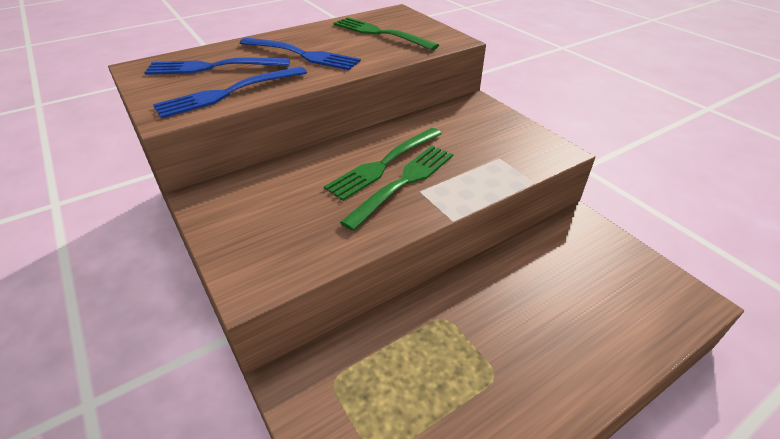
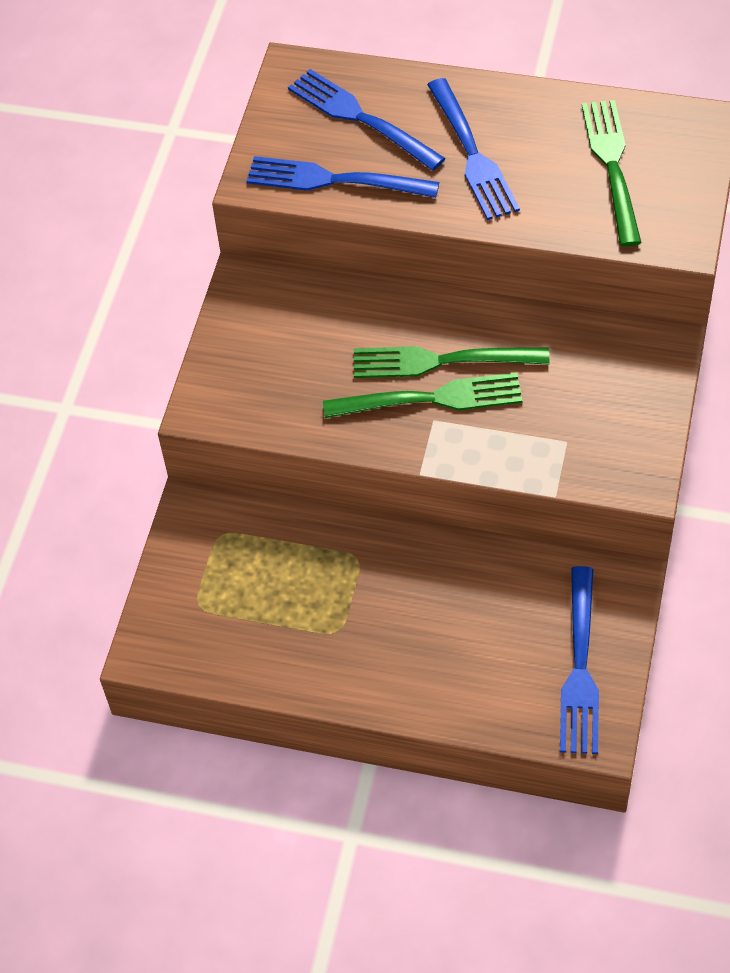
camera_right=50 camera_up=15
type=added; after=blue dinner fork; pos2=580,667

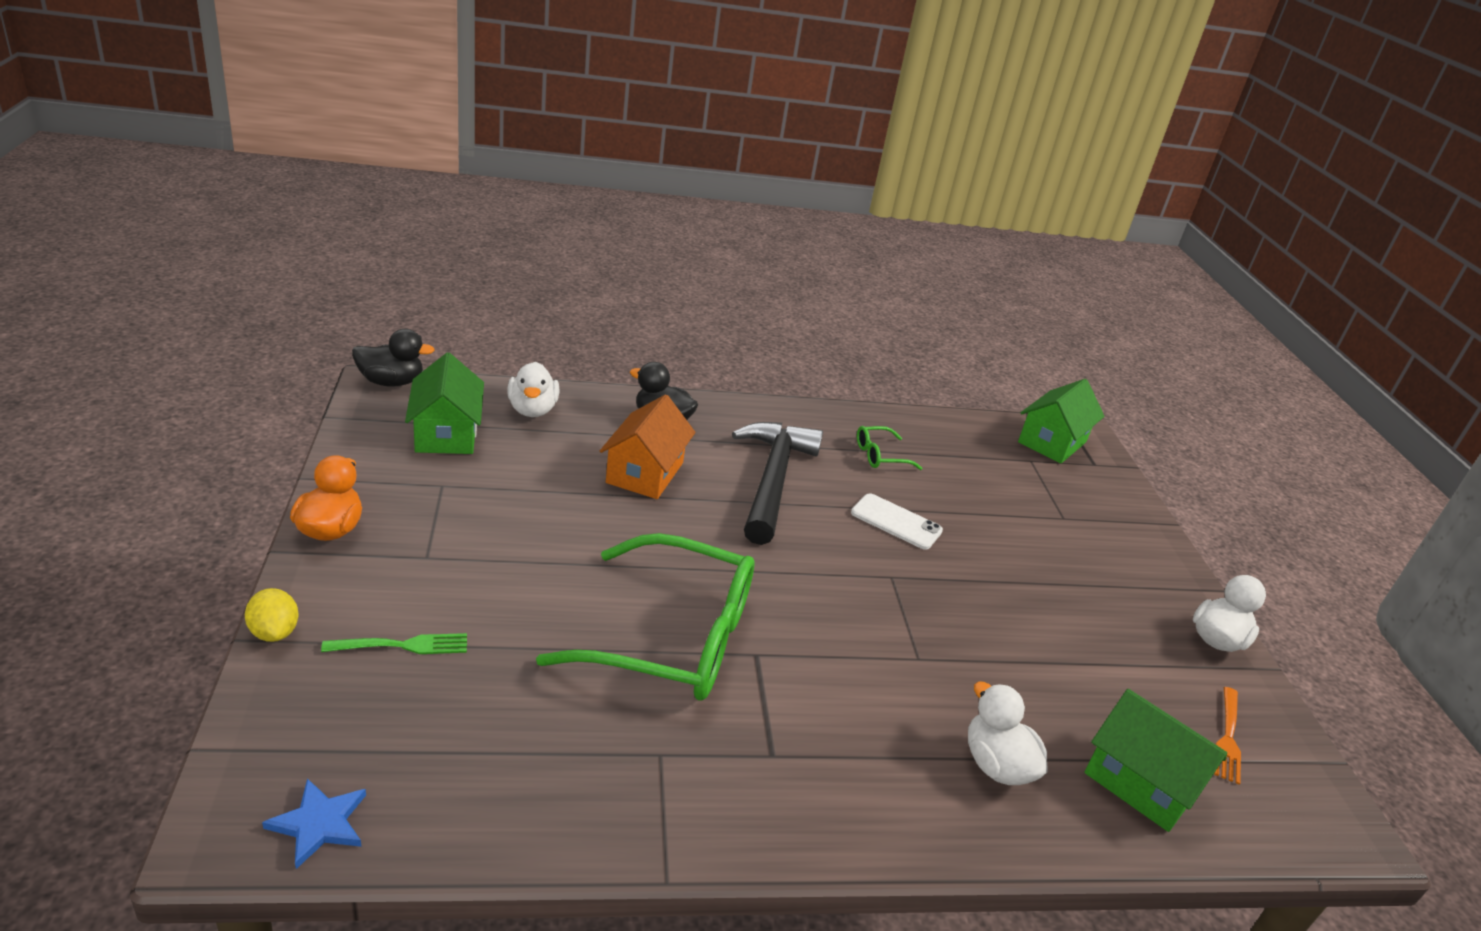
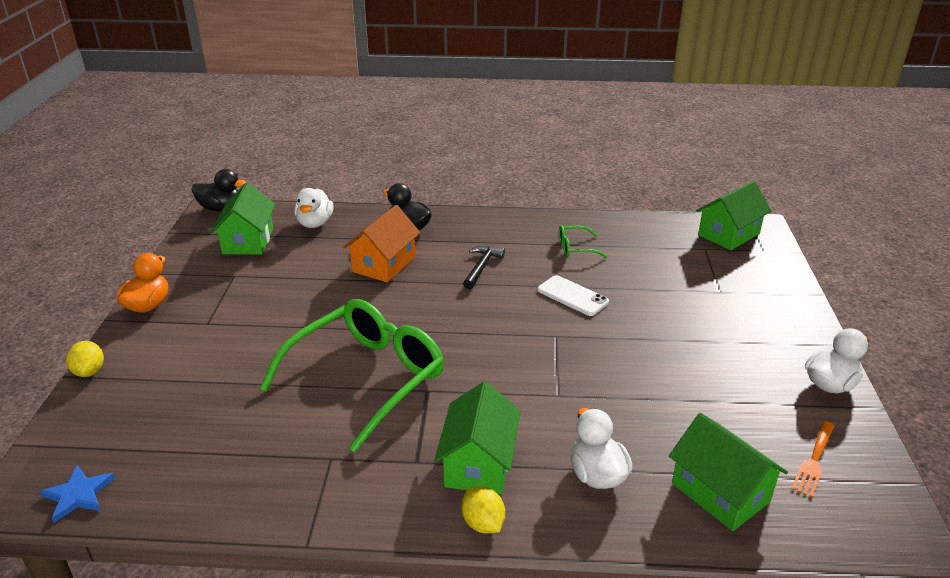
camera_right=15 camera_up=0
type=resized; before=jet-black carpenter's hammer; pos1=772,480; pos2=481,267; scale=0.5
type=turned; before=leaf-green spectacles; pos1=673,638; pos2=367,378; turn=-75
type=removed; before=leaf-green dinner fork; pos1=401,646
type=added; after=leaf-green toy house; pos2=478,463
type=added; after=golden toy lemon; pos2=483,523

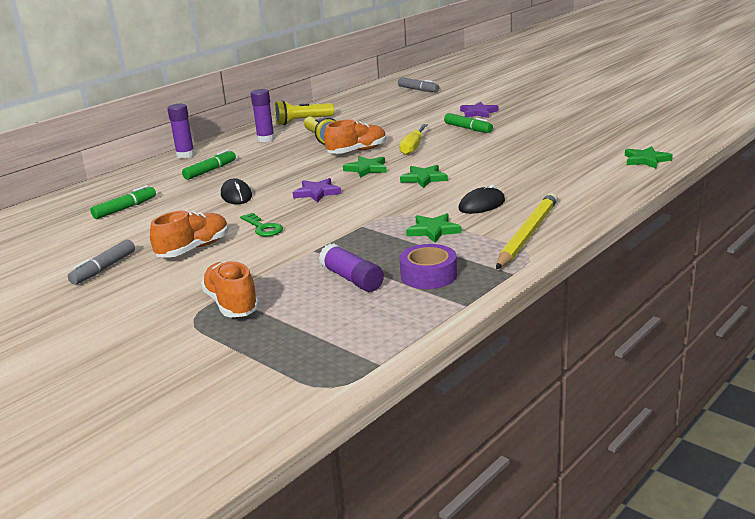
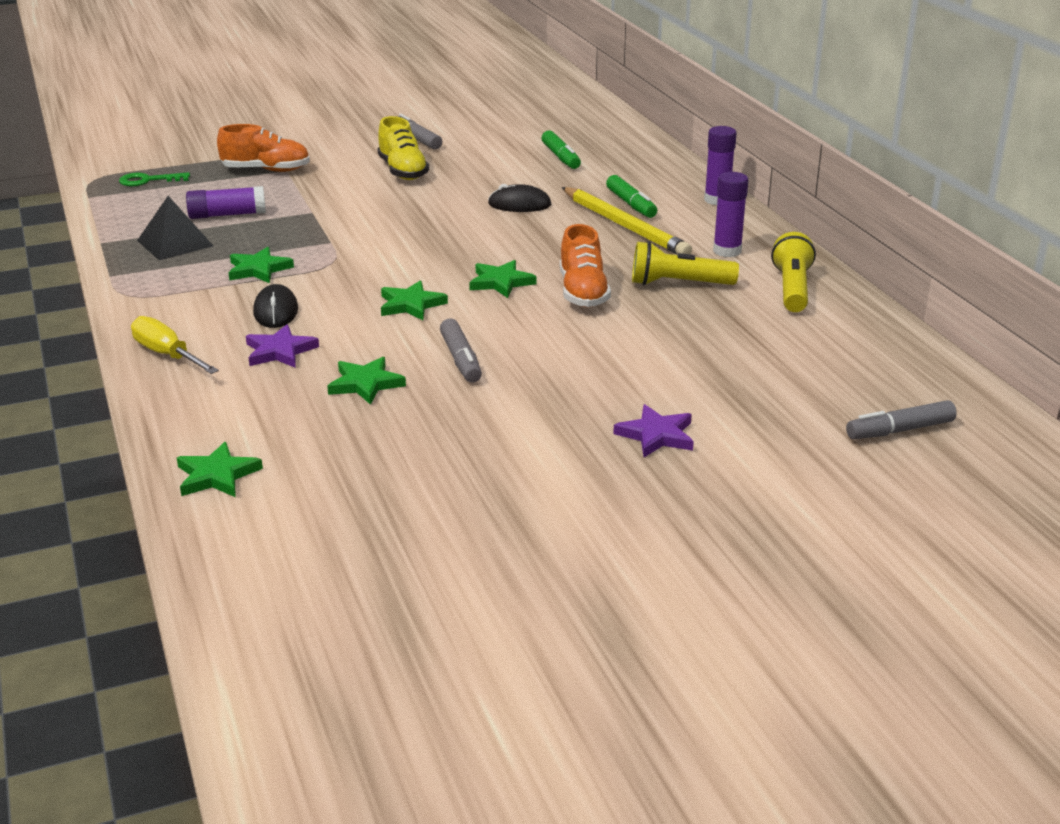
camera_right=115 camera_up=5
type=removed; before=leaf-green marker; pos1=468,128
type=moved; before=golden screwdriver; pos1=413,147; pos2=167,354
type=moved; before=violet star shape; pos1=317,193; pos2=280,351
type=moved; before=golden pencil; pos1=528,234; pos2=624,226
type=recoloured; before=orange lace-up shoe; after=golden lace-up shoe; pos1=194,249; pos2=403,171
type=moved; before=leaf-green door key; pos1=263,228; pos2=148,180
type=replaced; before=violet tape; after=jet-black pyramid shape; pos1=428,275; pos2=175,243
type=added; after=grey marker; pos2=461,359
type=added; after=leaf-green star shape; pos2=365,384

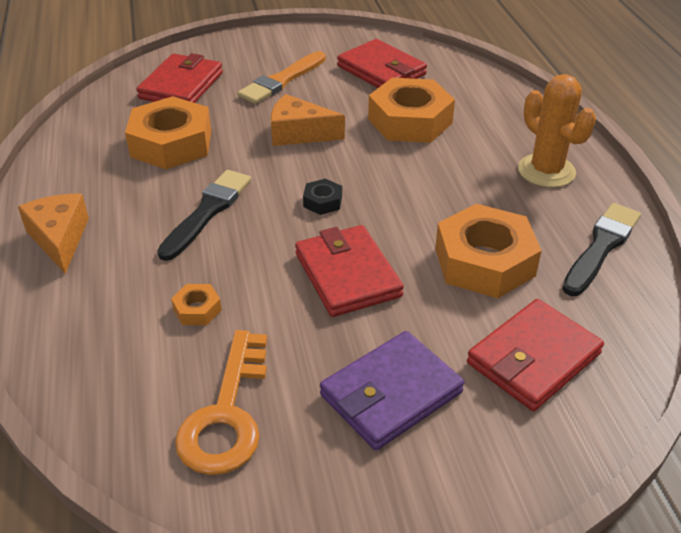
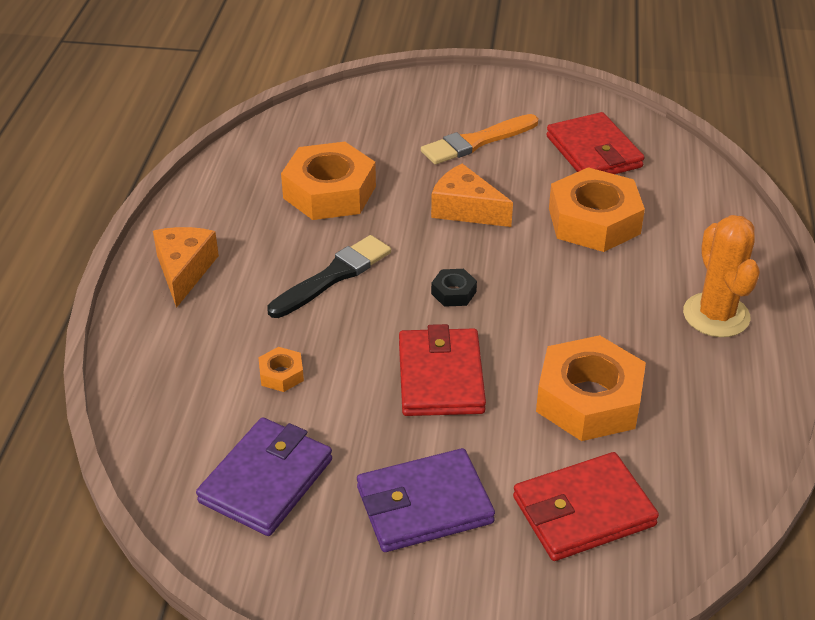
camera_right=20 camera_up=0
type=removed; before=scarlet card wallet; pos1=181,85
type=removed; before=jet-black paintbrush; pos1=601,247
type=replaced; before=orange door key; after=violet card wallet; pos1=227,414; pos2=266,480

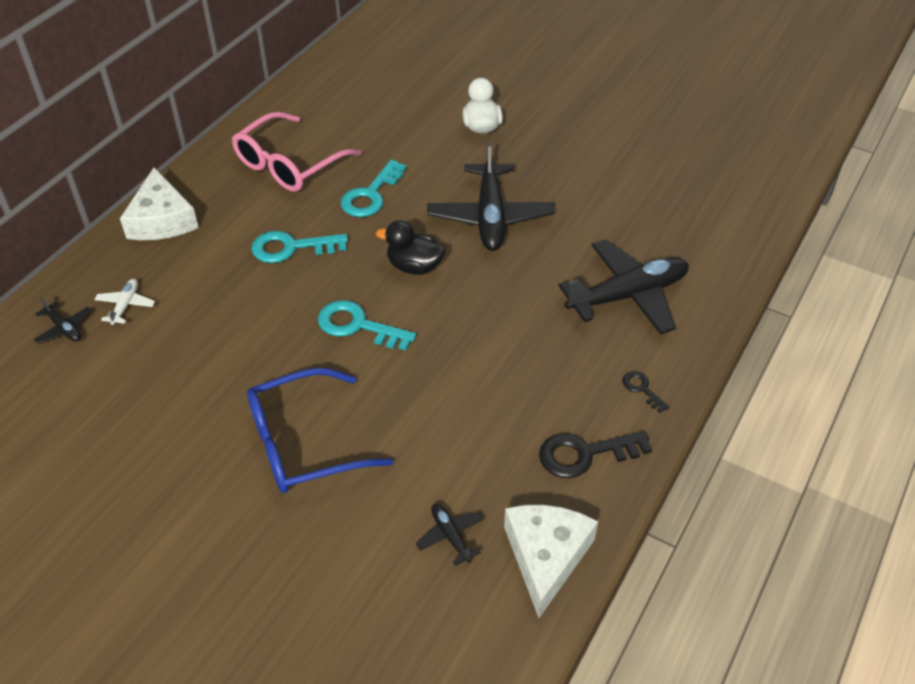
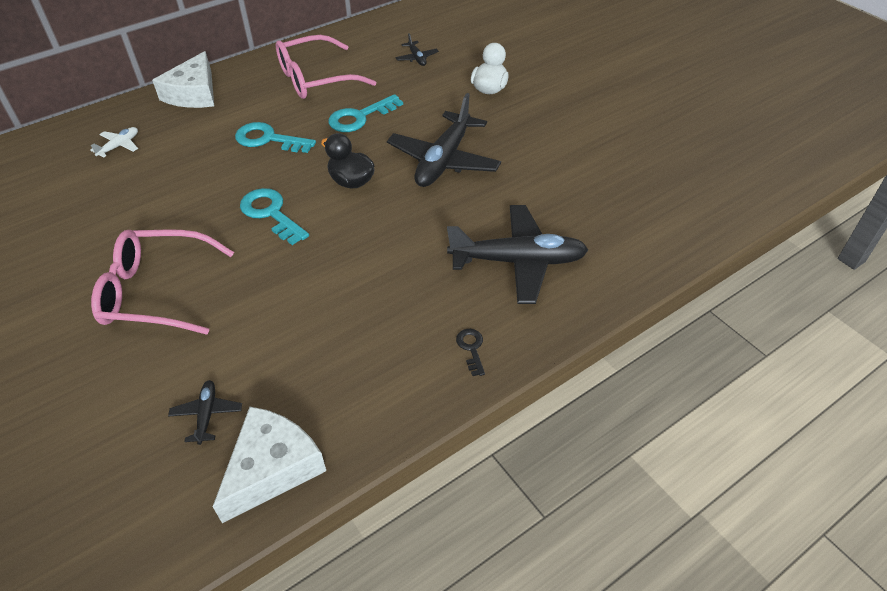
camera_right=25 camera_up=0
type=moved; before=jet-black toy plane; pos1=64,328; pos2=417,58
type=recoloured; before=blue spectacles; after=rose-pink spectacles; pos1=303,444; pos2=156,292
type=removed; before=jet-black door key; pos1=585,454

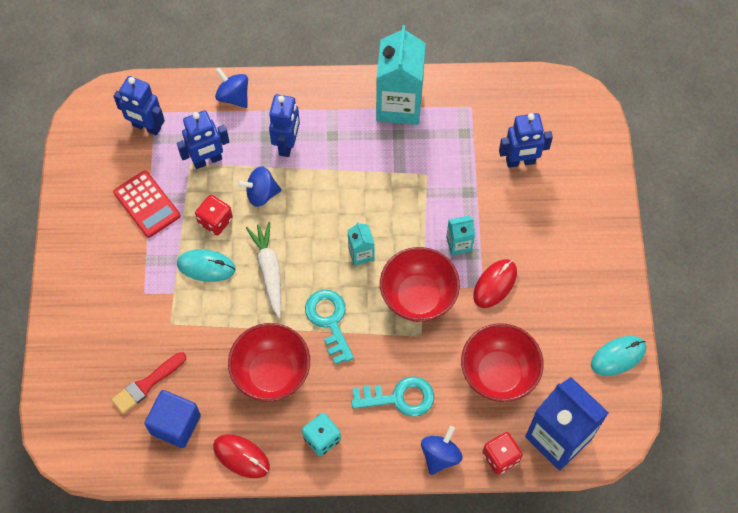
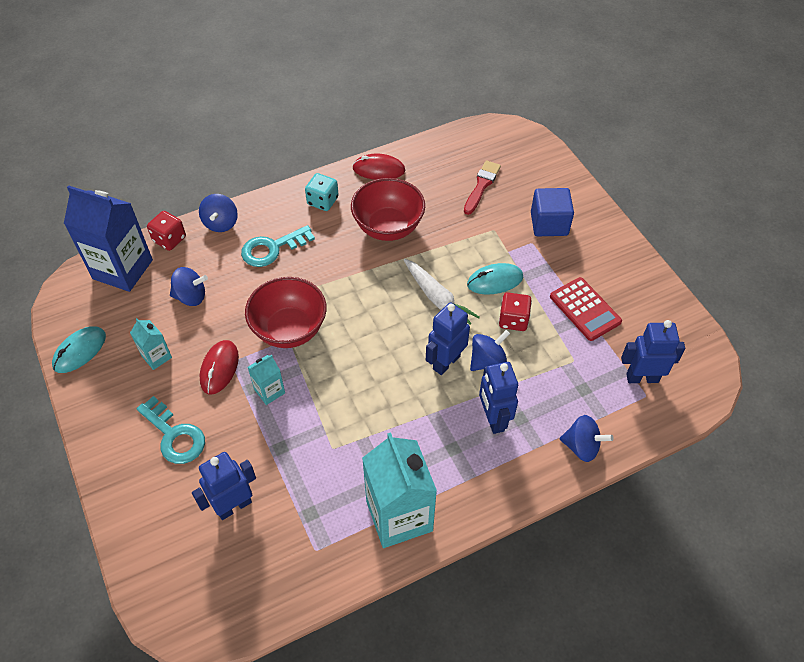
camera_right=155 camera_up=-10
type=moved; before=blue toy robot; pos1=207,160; pos2=446,362
type=turned; before=scarlet calculator; pos1=147,204; pos2=585,309; turn=-150
type=moved; before=aqua milk carton; pos1=361,254; pos2=156,357
type=moved; before=aqua door key; pos1=329,321; pos2=174,435
type=replaced; before=scarlet serving bowl; after=blue spinning top; pos1=498,373; pos2=191,296
type=moved; before=blue solid cube; pos1=175,424; pos2=549,224

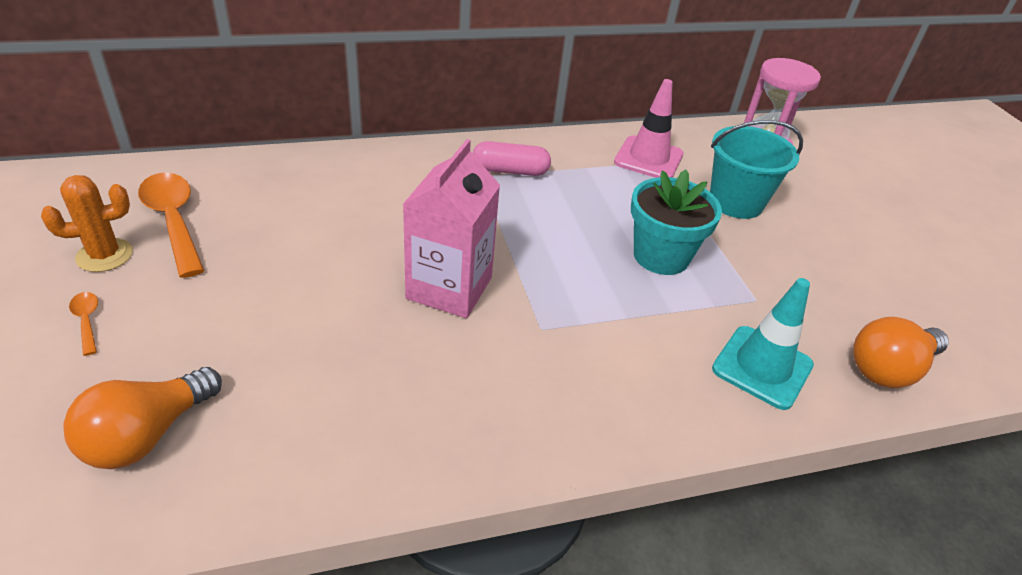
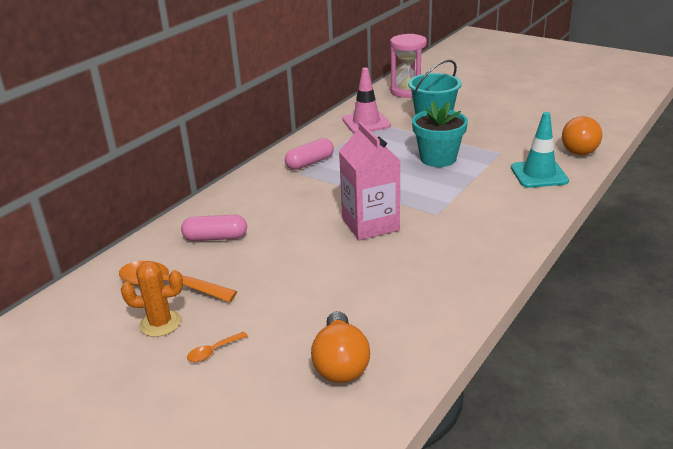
camera_right=-35 camera_up=-10
type=turned; before=orange prickly plant; pos1=104,255; pos2=160,323; turn=60
type=turned; before=orange teaspoon; pos1=87,321; pos2=213,351; turn=-60
type=added; after=rose-pink capsule; pos2=215,238

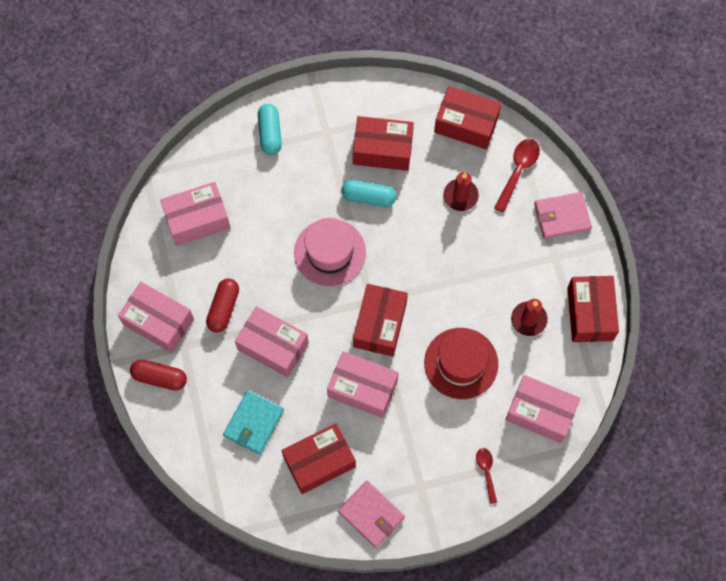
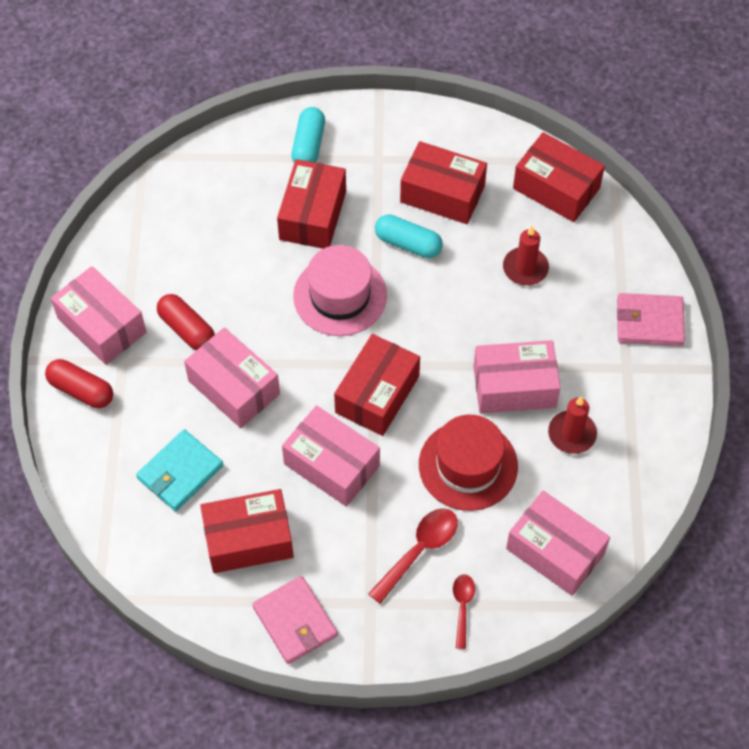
camera_right=15 camera_up=-10
type=moved; before=scarlet teaspoon; pos1=518,171; pos2=419,550
type=moved; before=rose-pink box; pos1=197,219; pos2=514,386
type=moved; before=scarlet box; pos1=590,313; pos2=312,215
type=turned; before=scarlet capsule; pos1=223,308; pos2=187,329; turn=-75

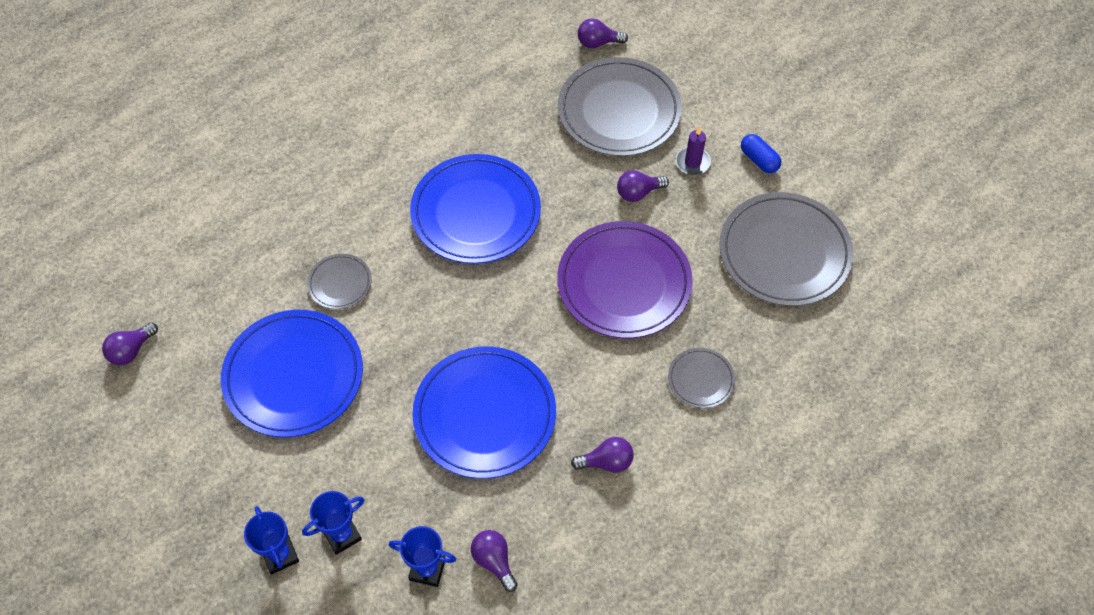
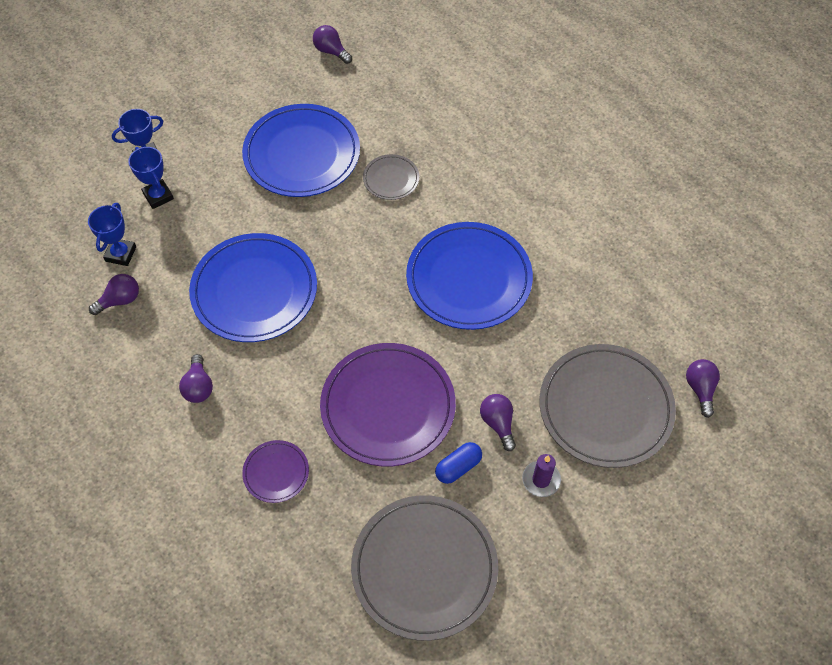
camera_right=90 camera_up=0
type=moved; before=blue capsule; pos1=759,160; pos2=458,467
type=recoloured; before=grey plate; after=violet plate; pos1=701,379; pos2=276,472

